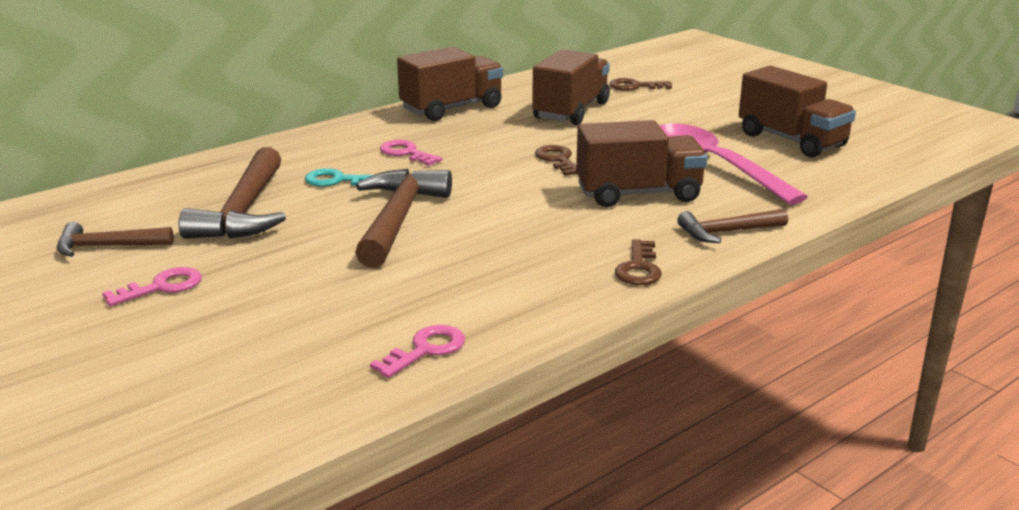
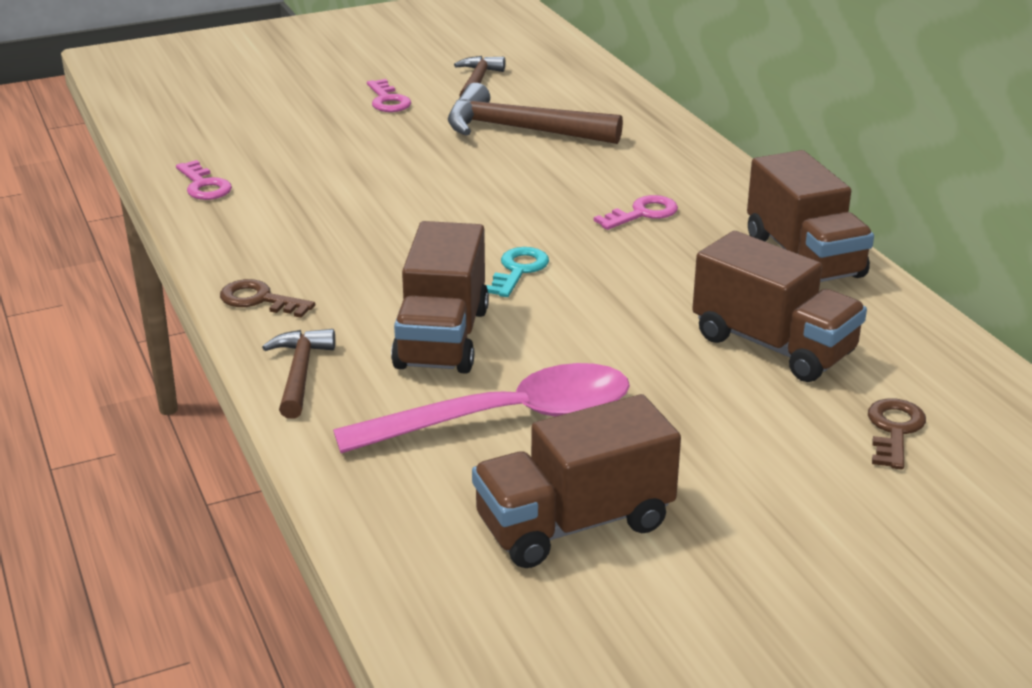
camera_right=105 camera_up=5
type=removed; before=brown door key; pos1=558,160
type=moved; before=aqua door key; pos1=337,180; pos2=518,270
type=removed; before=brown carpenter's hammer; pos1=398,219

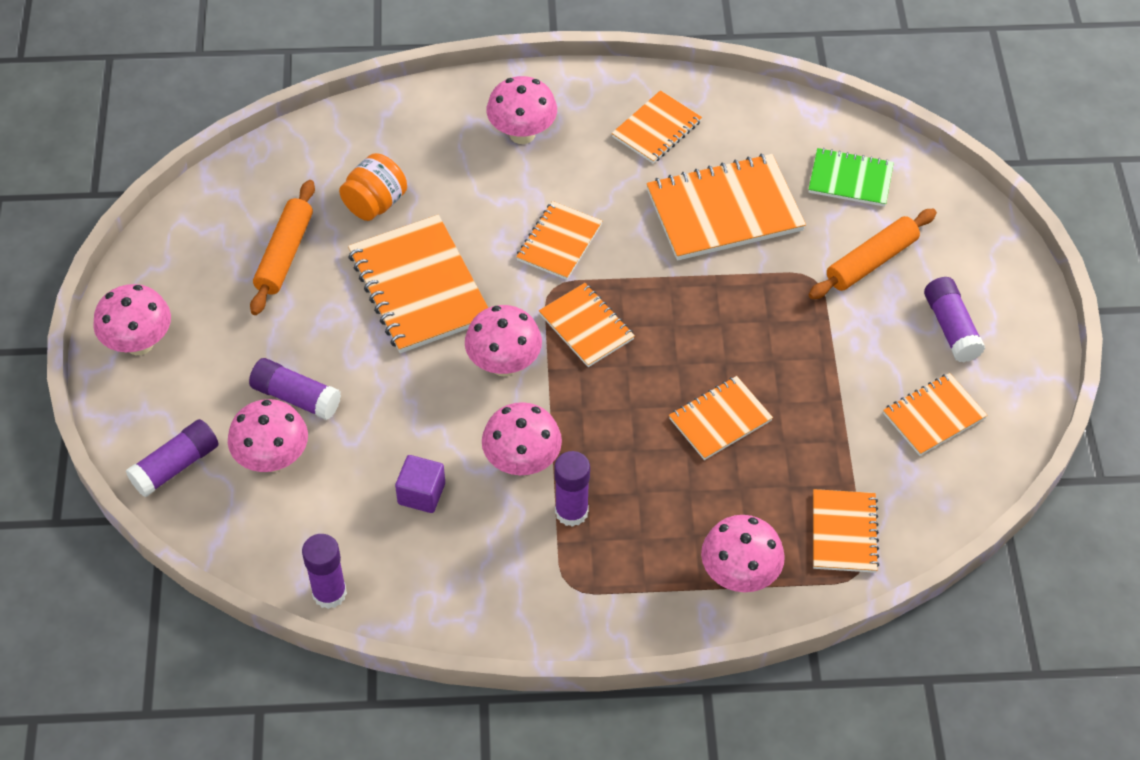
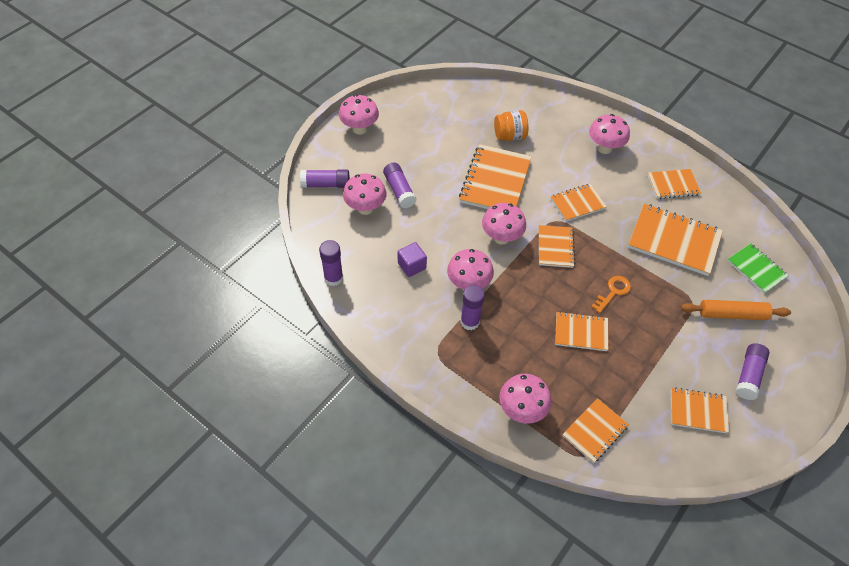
camera_right=40 camera_up=0
type=removed; before=orange rolling pin; pos1=285,254
type=added; after=orange door key; pos2=613,292

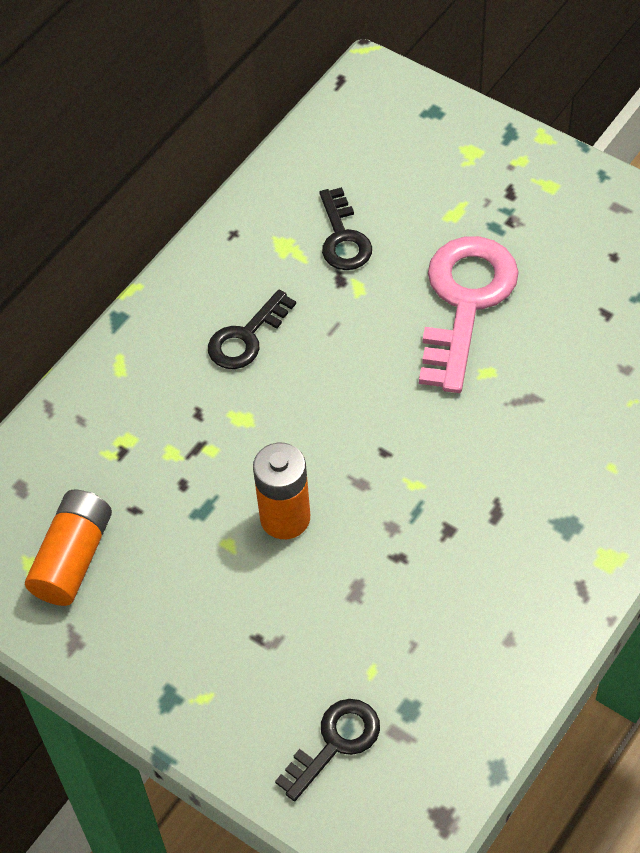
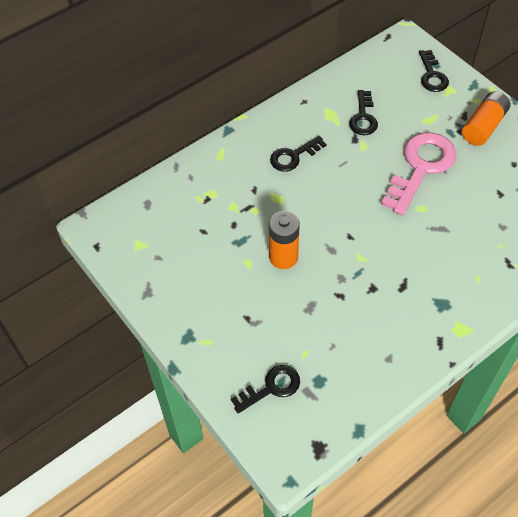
camera_right=15 camera_up=0
type=moved; before=orange power cell; pos1=73,558; pos2=483,126
type=added; after=jet-black door key; pos2=432,75

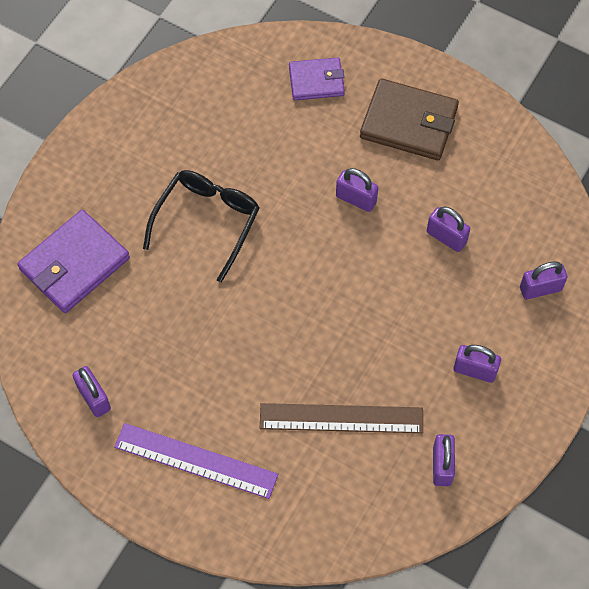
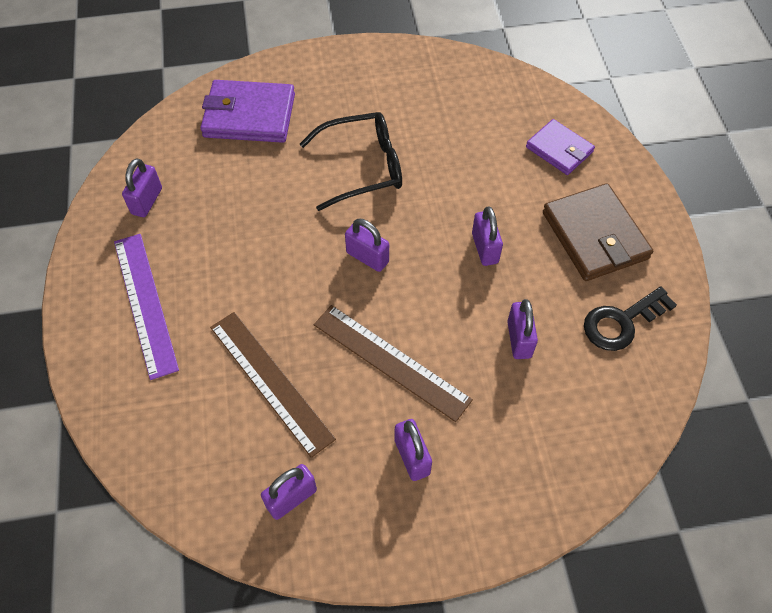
camera_right=50 camera_up=-5
type=moved; before=violet padlock; pos1=540,289; pos2=367,257
type=added; after=jet-black door key; pos2=621,322
type=added; after=brown ruler; pos2=391,361

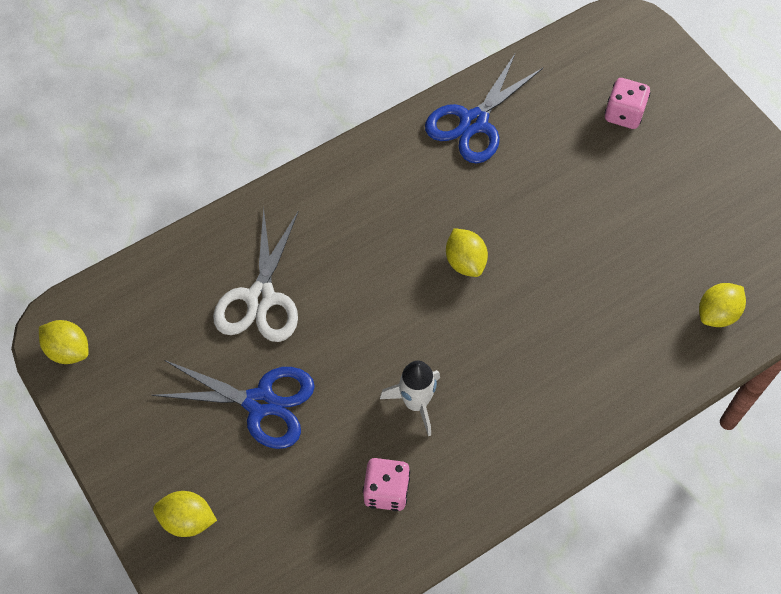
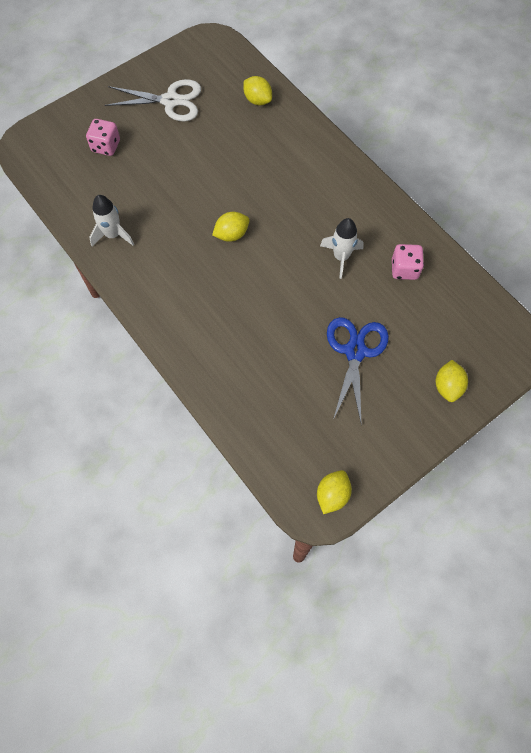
camera_right=-95 camera_up=5
type=replaced; before=blue pair of scissors; after=white rocket; pos1=474,122; pos2=113,235
type=moved; before=white pair of scissors; pos1=260,298; pos2=170,101

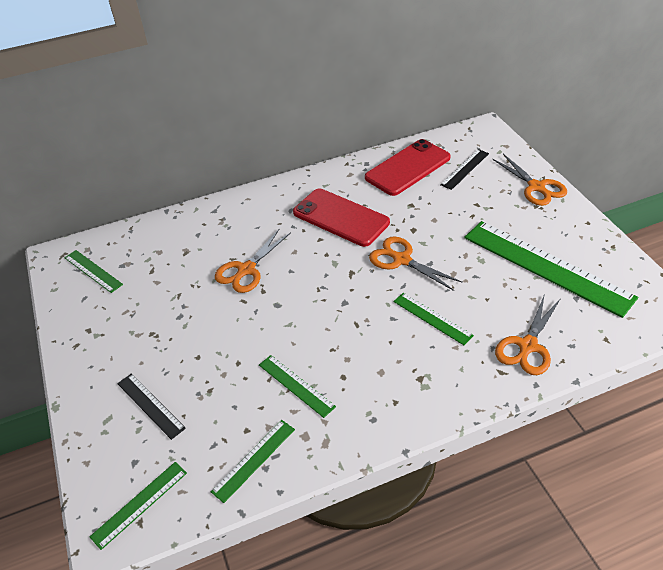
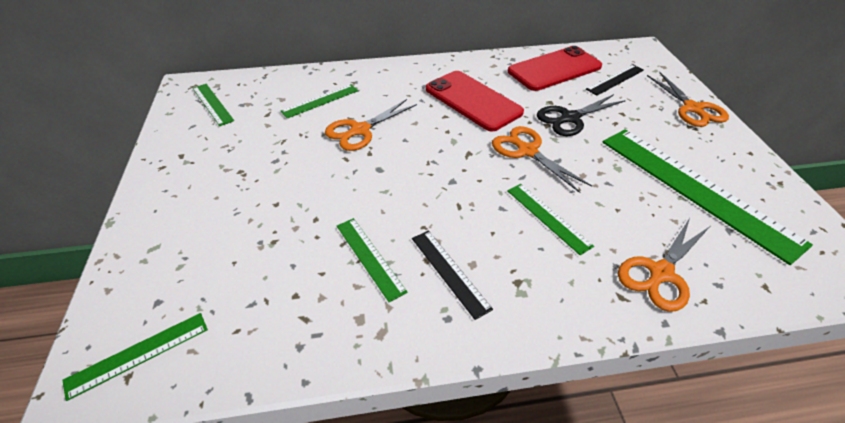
camera_right=10 camera_up=0
type=moved; before=jet-black ruler; pos1=150,405; pos2=449,272
type=moved; before=leaf-green ruler; pos1=254,460; pos2=320,101
type=added; after=jet-black pair of scissors; pos2=570,118

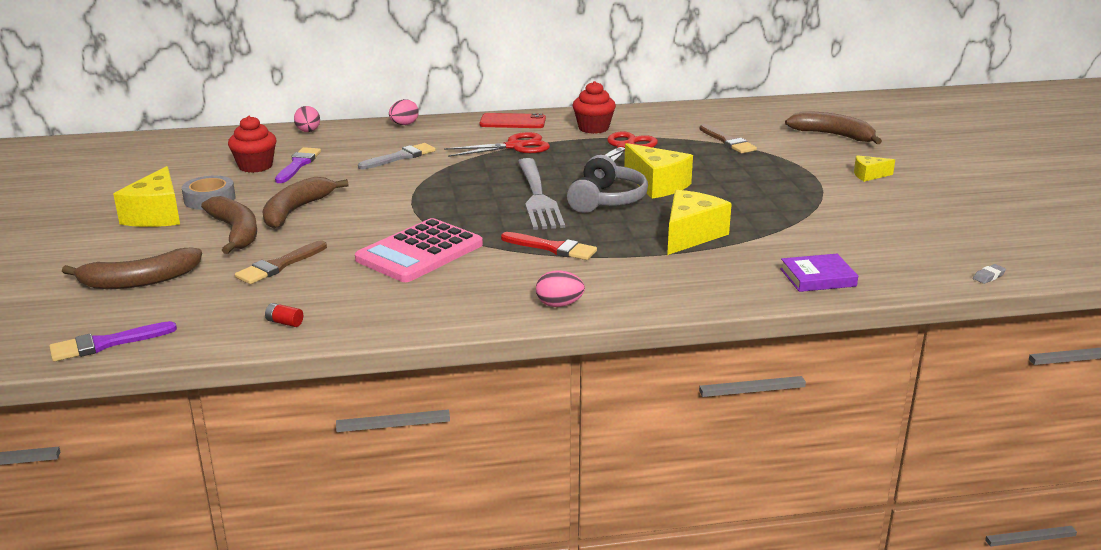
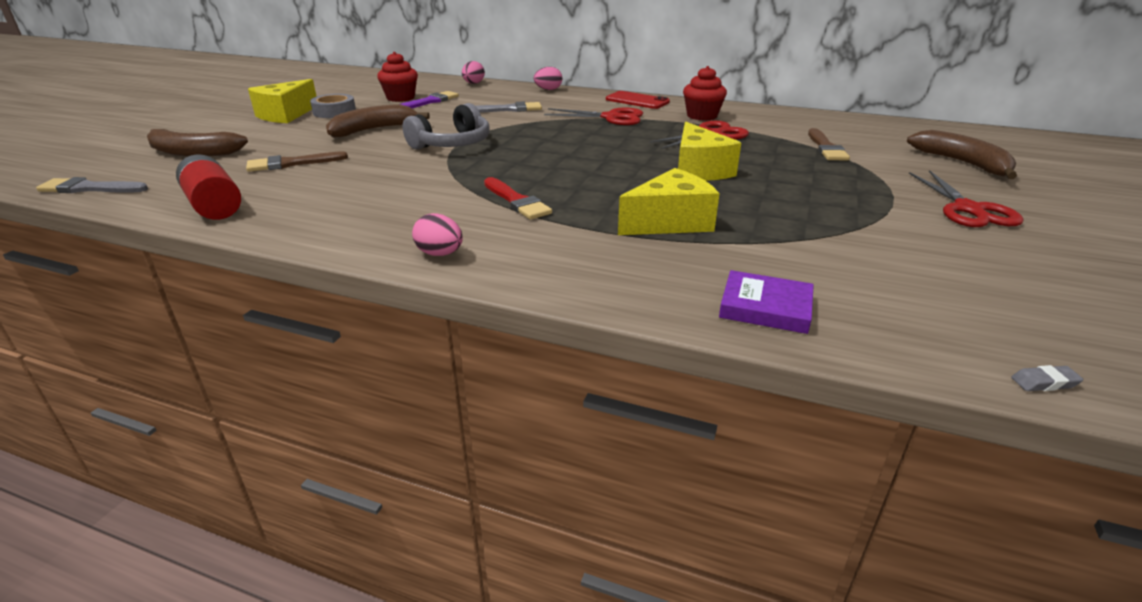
camera_right=30 camera_up=5
type=moved; before=grey headset; pos1=606,200; pos2=452,144
type=replaced; before=golden cheese; after=scarlet pair of scissors; pos1=869,175; pos2=968,210
type=removed; before=grey dinner fork; pos1=537,197
type=removed; before=brown toy banana; pos1=236,232
type=removed; before=rose-pink calculator; pos1=419,252
type=resized; before=scarlet power cell; pos1=285,322; pos2=214,206; scale=2.43
type=recoloured; before=violet paintbrush; after=grey paintbrush; pos1=106,343; pos2=89,188

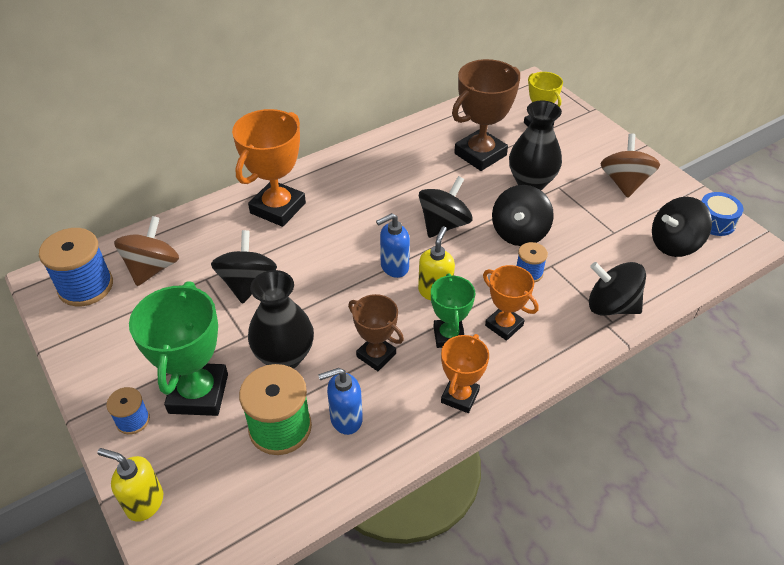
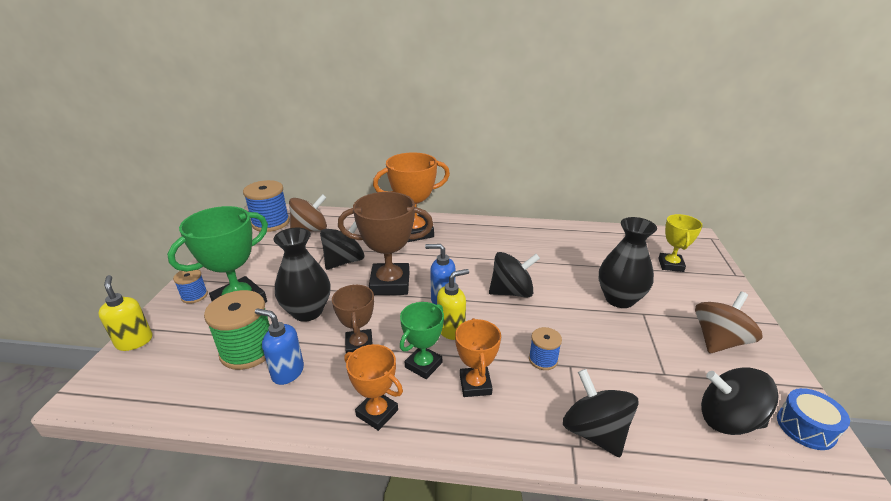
camera_right=40 camera_up=-15
type=moved; before=brown prize cup; pos1=480,154; pos2=390,284
type=removed; before=jet-black spinning top; pos1=519,233
type=turned; before=orange prize cup; pos1=460,396; pos2=377,413; turn=60

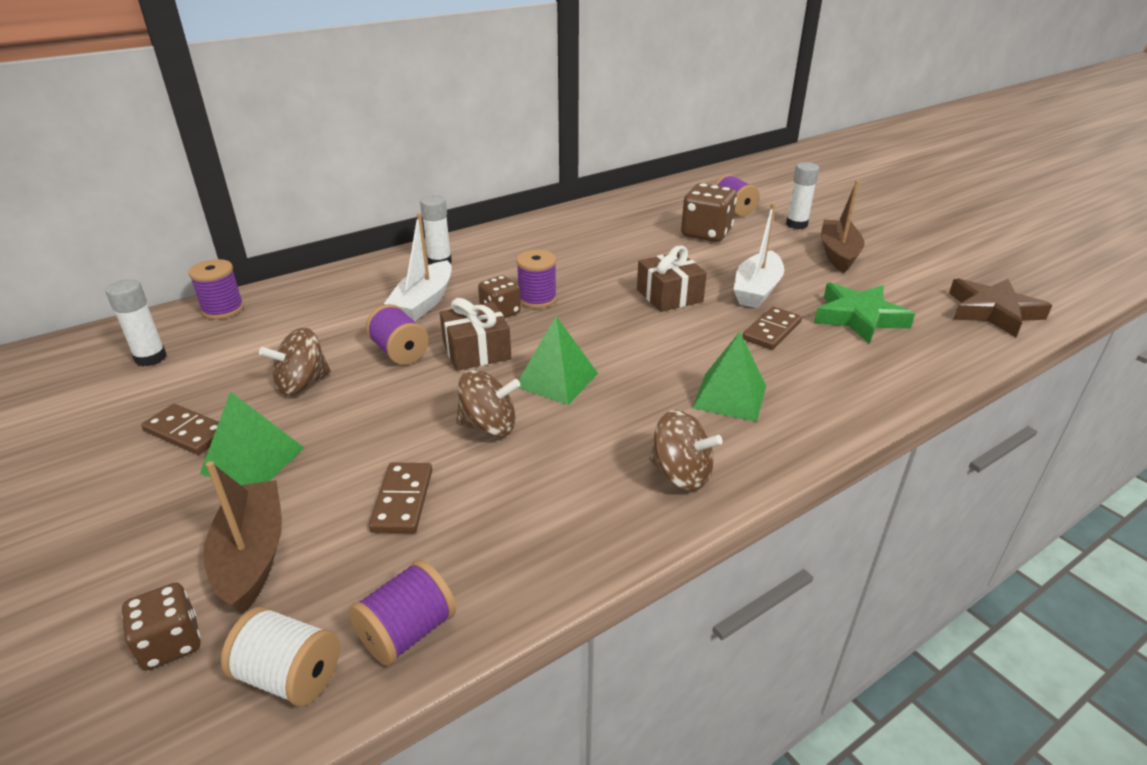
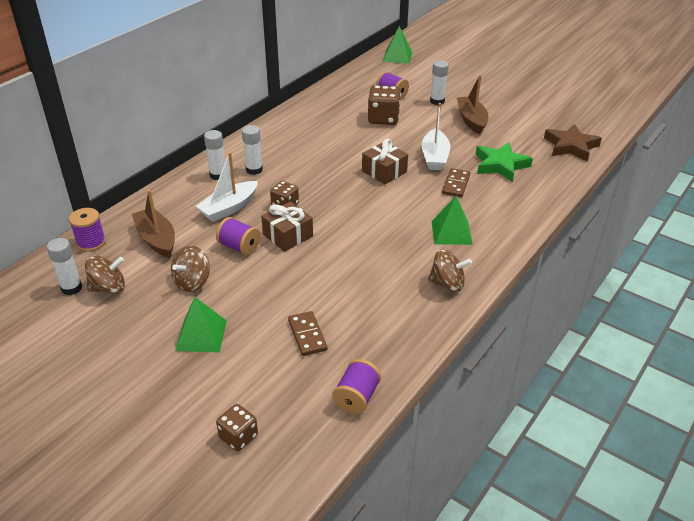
camera_right=-20 camera_up=5
type=turned; before=white toy boat; pos1=423,302; pos2=229,208; turn=45
type=removed; before=violet reel of thread; pos1=537,299
type=moved; before=leaf-green pyramid shape; pos1=556,380; pos2=397,56
type=moved; before=brown spinning top; pos1=489,426; pos2=108,288
type=removed; before=brown domino tile; pos1=187,432
type=moved; before=brown toy boat; pos1=252,555; pos2=157,239
type=removed; before=white reel of thread; pos1=289,676
type=added; after=white glue; pos2=254,170

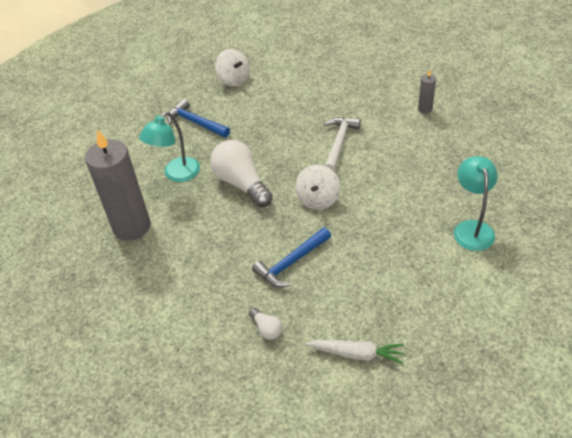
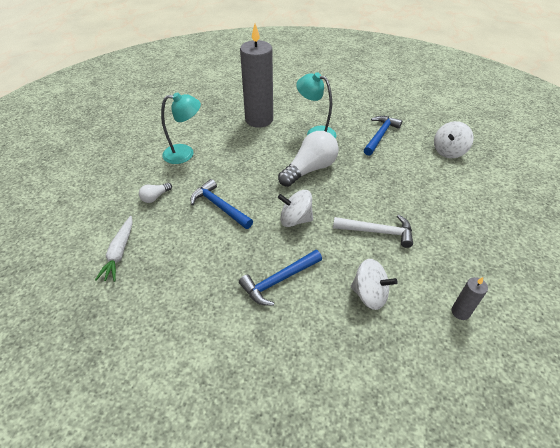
camera_right=80 camera_up=0
type=moved; before=aqua lamp; pos1=471,228; pos2=185,153
type=added; after=blue carpenter's hammer; pos2=279,281
type=added; after=white spinning top; pos2=369,294

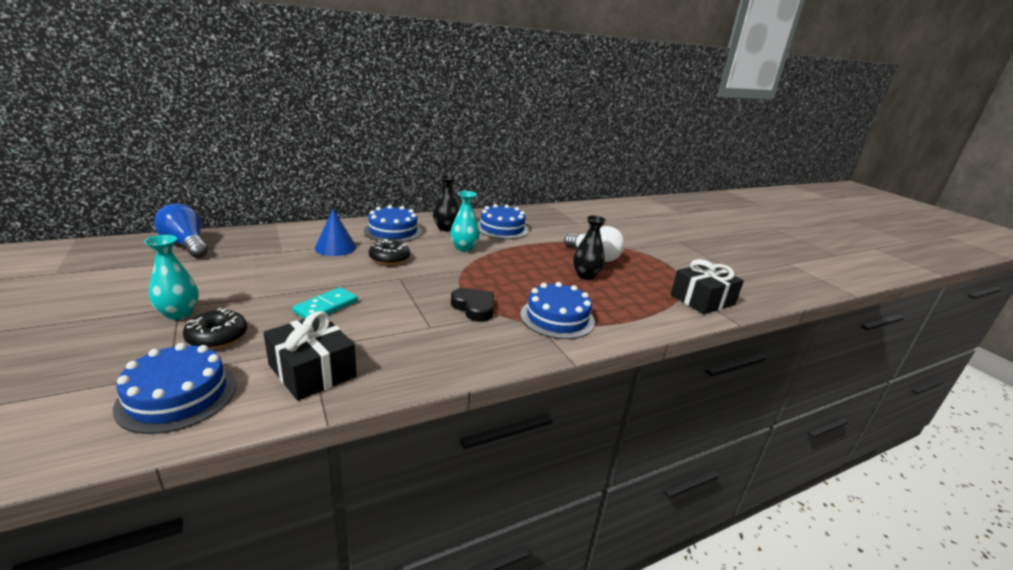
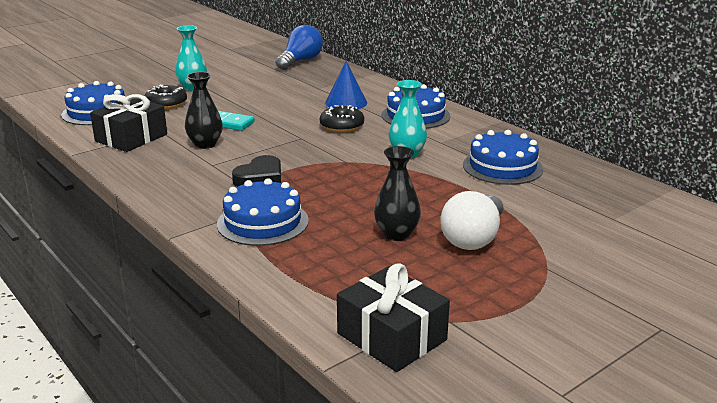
camera_right=80 camera_up=0
type=moved; before=jet-black vase; pos1=446,228; pos2=205,144

